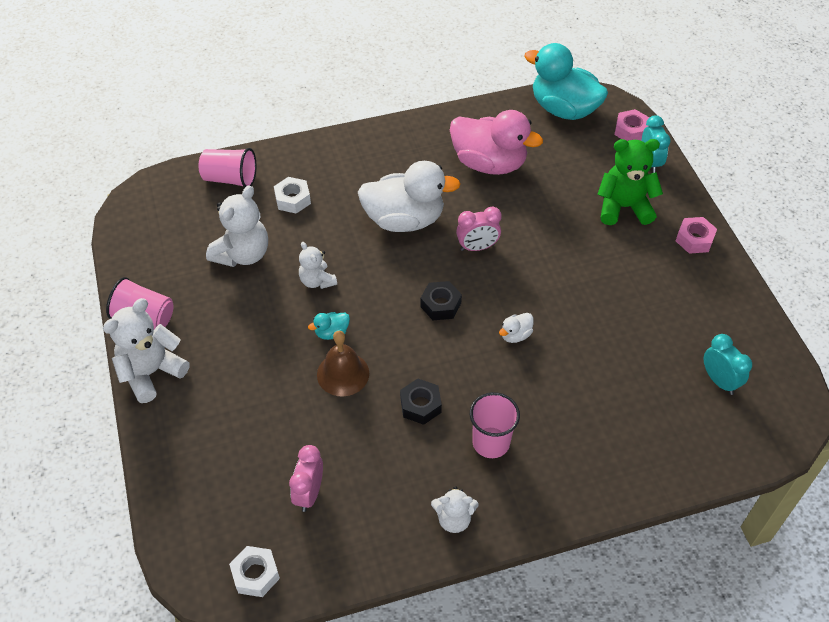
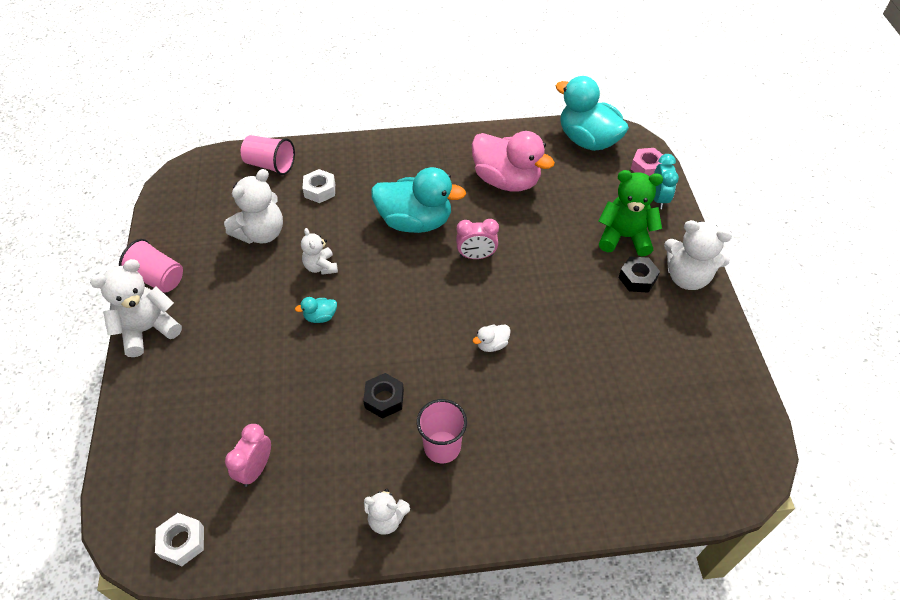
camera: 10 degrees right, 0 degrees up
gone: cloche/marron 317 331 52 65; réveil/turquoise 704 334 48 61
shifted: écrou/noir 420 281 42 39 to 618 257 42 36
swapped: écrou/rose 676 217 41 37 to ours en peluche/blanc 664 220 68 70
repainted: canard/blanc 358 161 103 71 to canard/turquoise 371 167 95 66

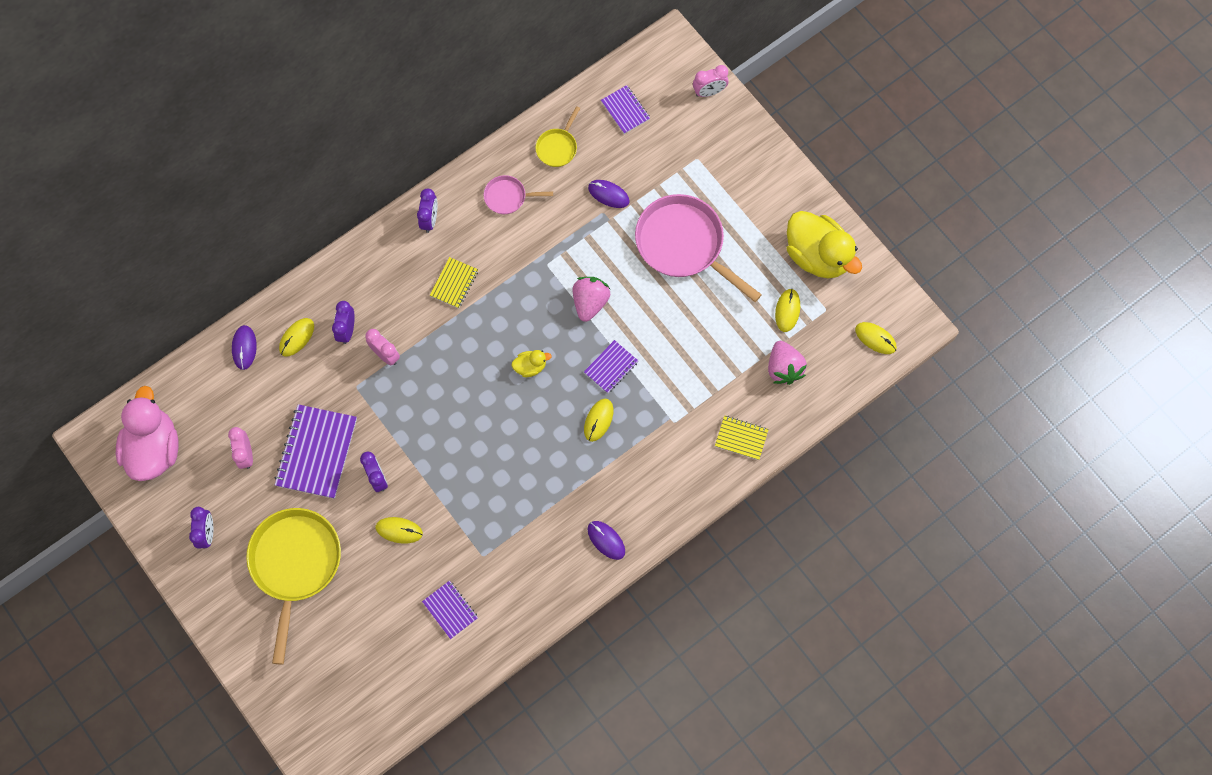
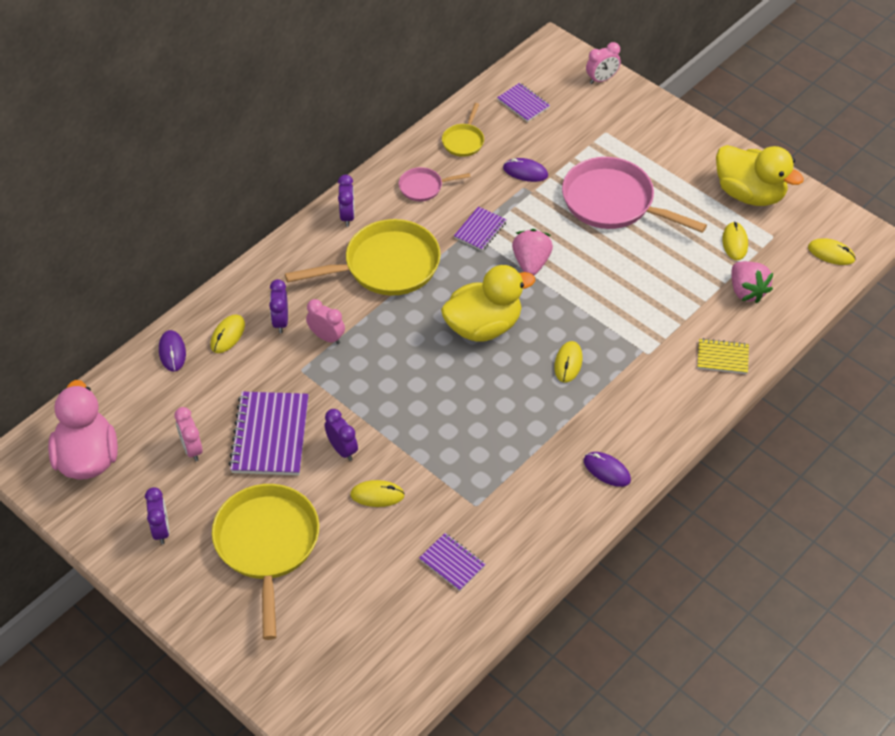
camera: 10 degrees left, 20 degrees down
shifted: carnet/violet 584 340 54 53 to 454 206 53 45
swapped: carnet/jaune 430 257 48 51 to poêle/jaune 285 219 156 77
scaled: canard/jaune 512 350 40 27 = 441 265 94 77 x2.25

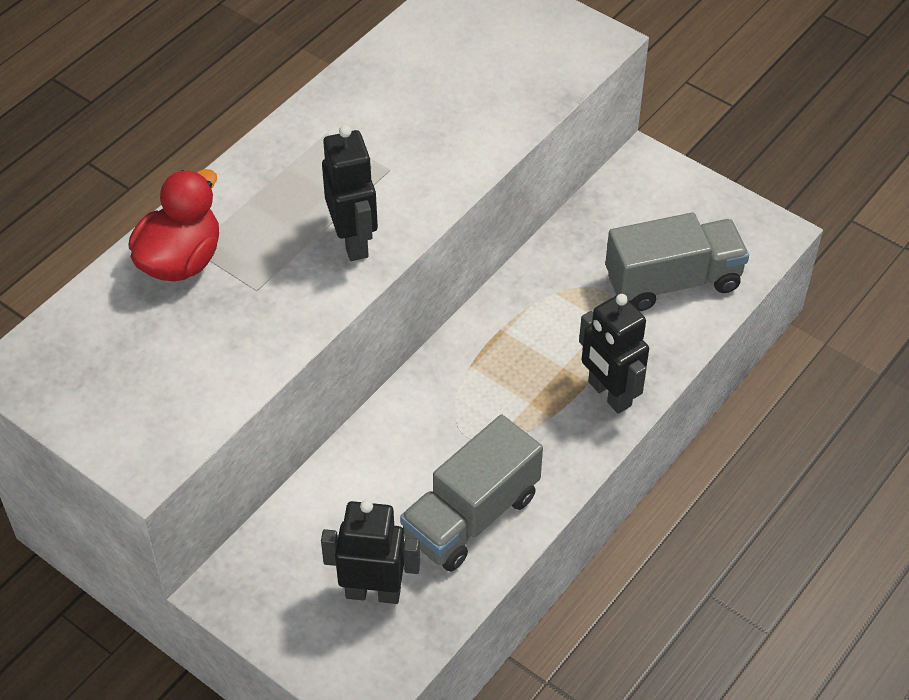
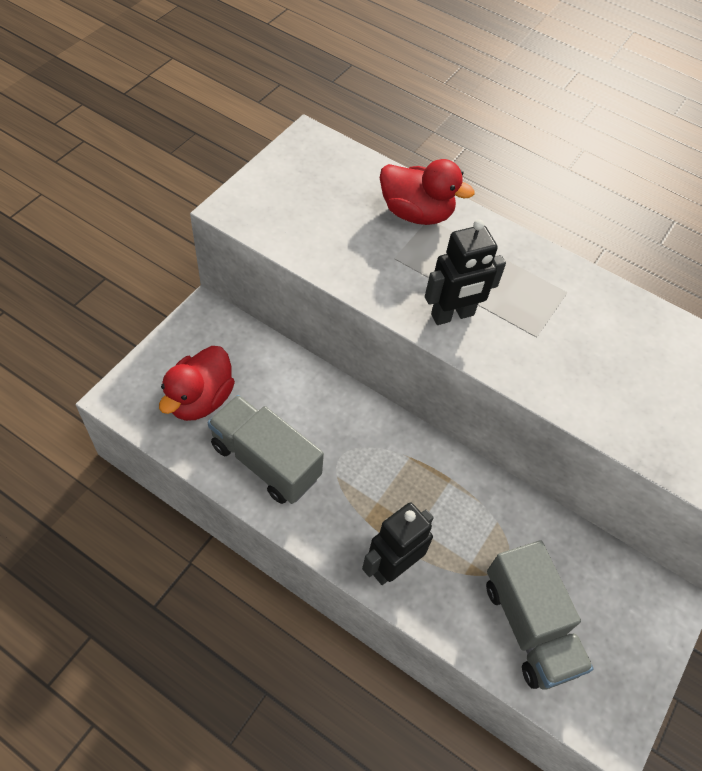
camera: 80 degrees right, 5 degrees up
swapped: robot/noir 321 500 99 104 to canard/rouge 159 346 76 75

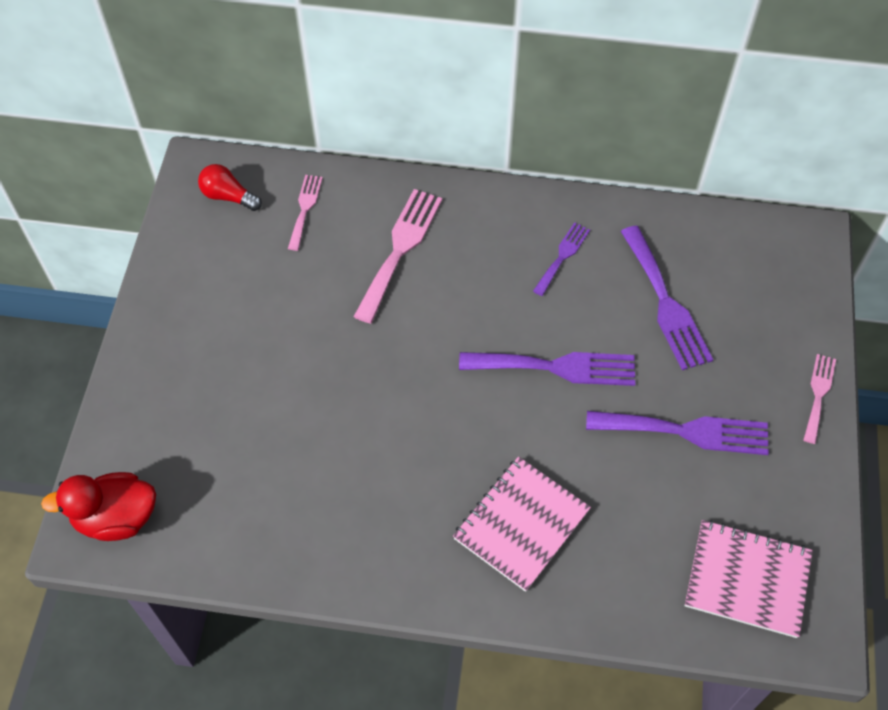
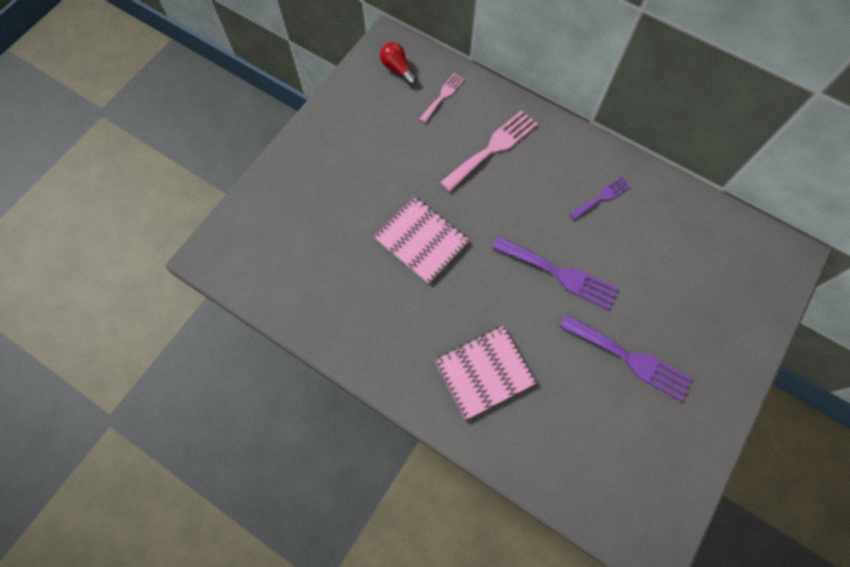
camera: 25 degrees right, 10 degrees up
gone: canard/rouge 41 472 115 69; fourchette/violet 621 226 92 144; fourchette/rose 804 354 32 90
shifted: carnet/rose 685 520 128 118 to 373 196 96 88

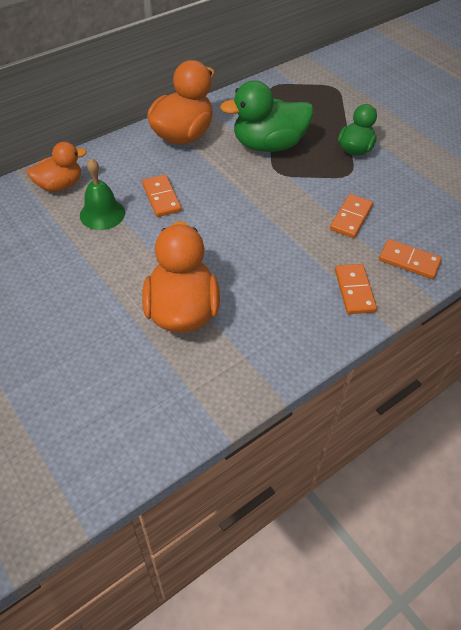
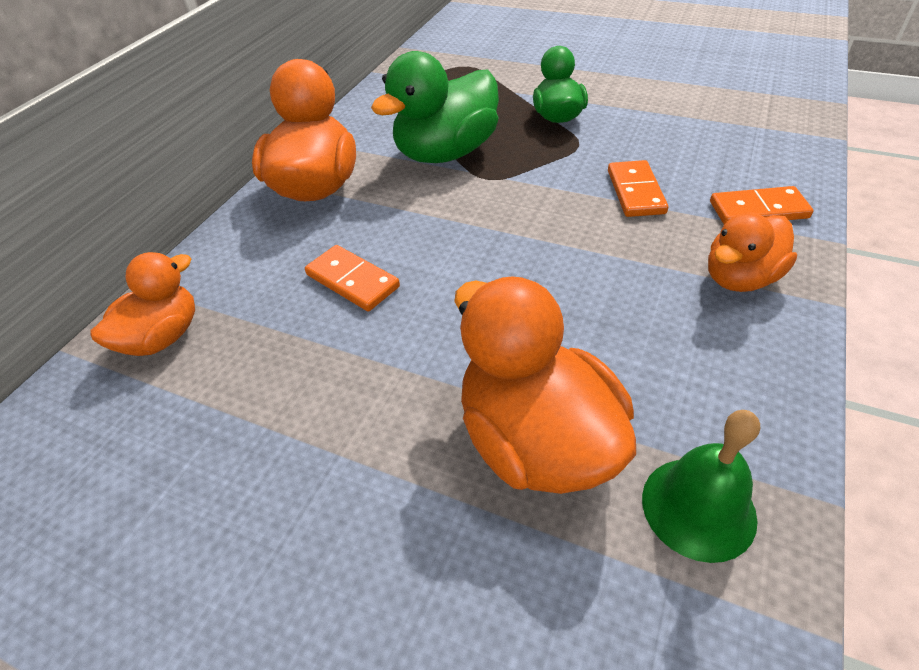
camera: 25 degrees left, 5 degrees down
shifted: cloche/vert 80 158 45 72 to 642 410 118 153
swapped: domino/orange 335 264 42 50 to canard/orange 708 213 89 79

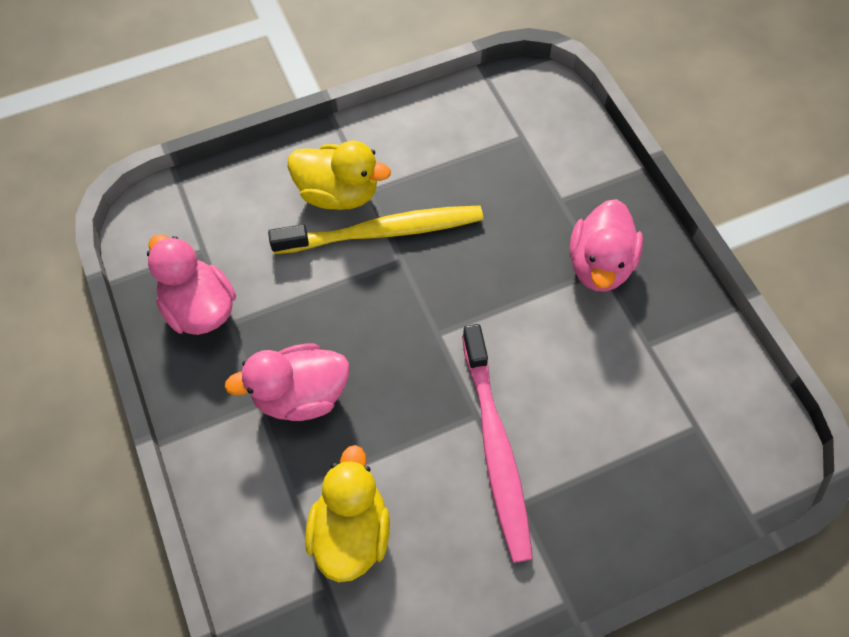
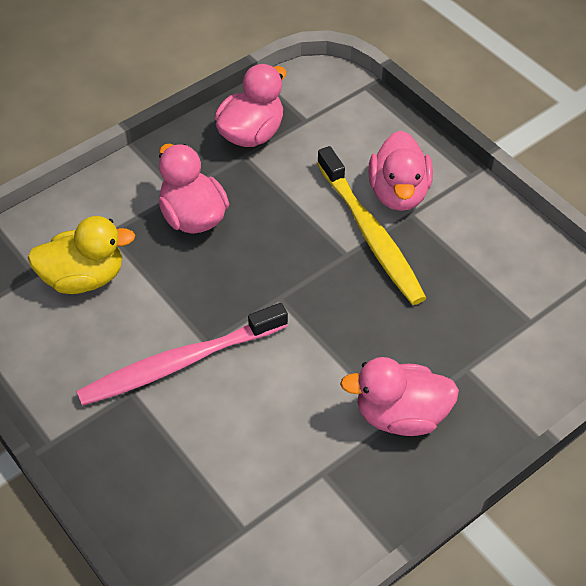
camera: 75 degrees right, 10 degrees down
repainted: canard/jaune 288 141 103 69 to canard/rose 368 131 65 80

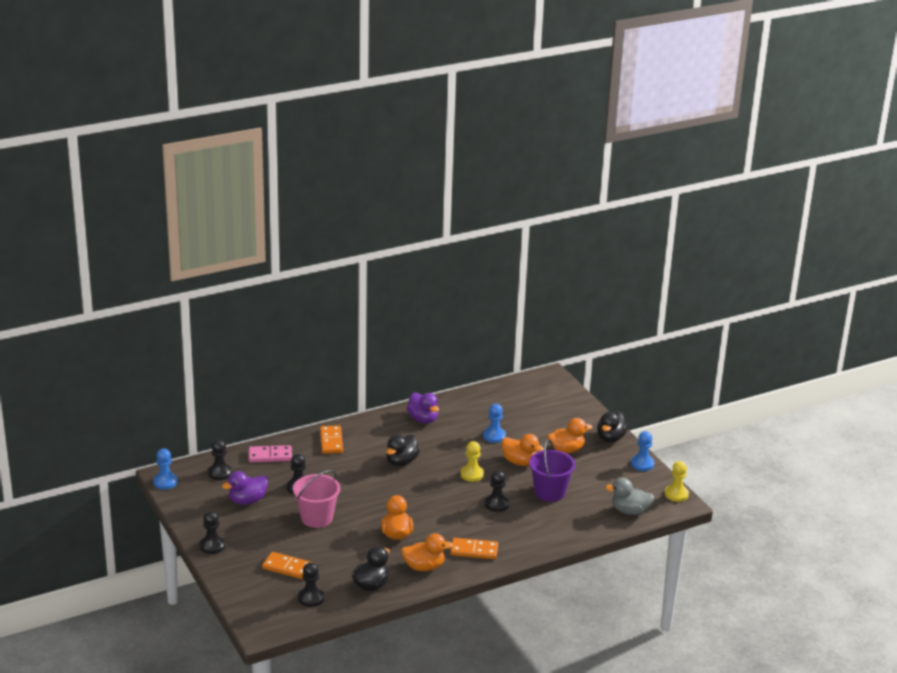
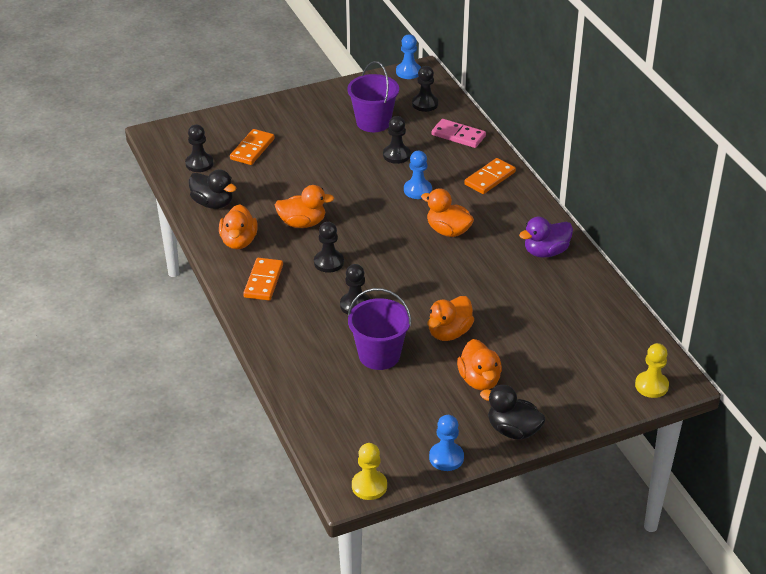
camera: 95 degrees right, 10 degrees up
gone: seau/rose 293 470 47 58; canard/gris 605 478 49 37
shifted: pion/noir 199 511 26 43 to 314 222 30 51; pion/jaune 460 441 24 41 to 635 343 34 55; pion/bleu 483 404 23 39 to 404 151 28 48
swapped: canard/violet 222 471 46 34 to seau/violet 347 61 52 71
repainted: canard/noir 386 435 34 31 to canard/orange 421 188 53 49
rotated: domino/rose 249 445 43 17 = 432 119 54 29 60 degrees counterclockwise; domino/orange 320 426 23 28 = 464 158 52 36 45 degrees counterclockwise

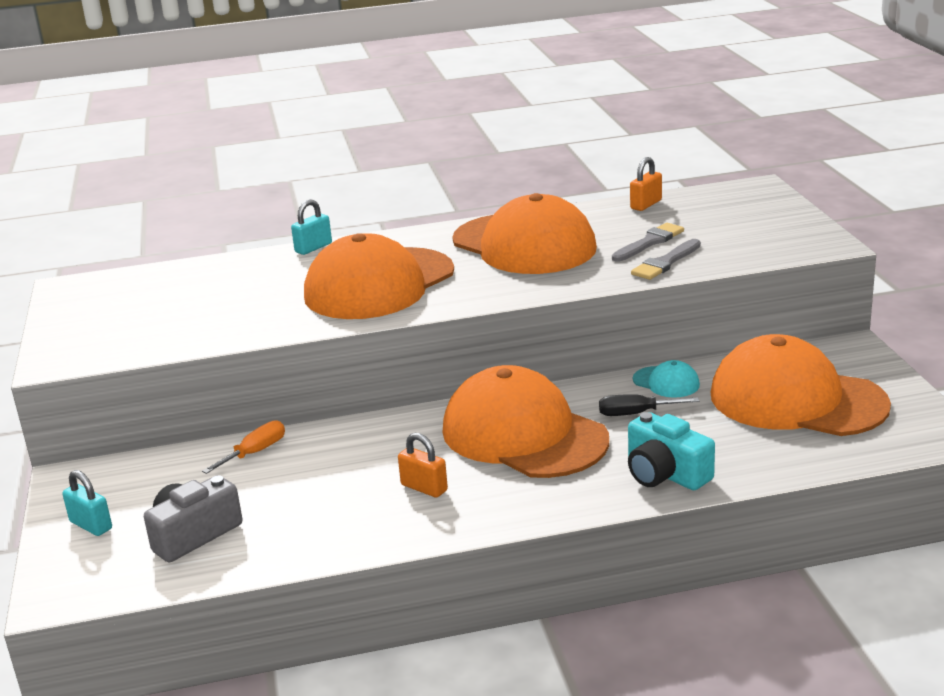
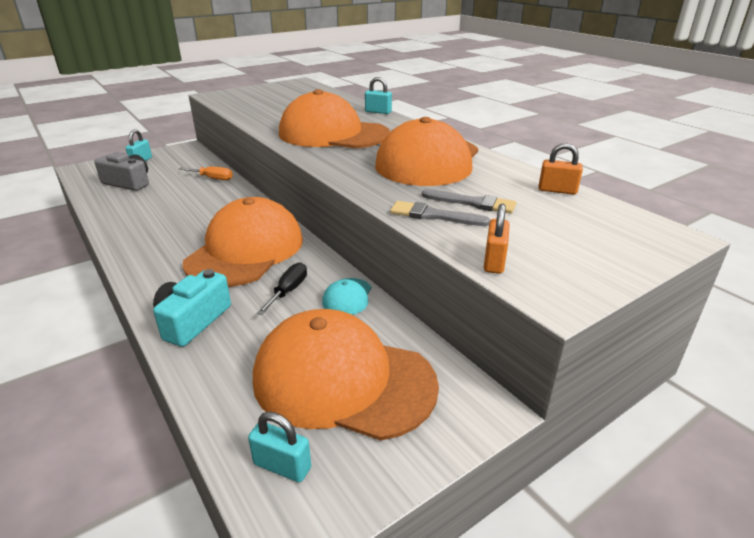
camera: 65 degrees right, 5 degrees up
new: cadenas/turquoise 248 412 63 70
shifted: cadenas/orange 398 433 50 65 to 484 204 26 70
rotated: tournevis/noir 599 394 100 22 = 257 262 50 53 45 degrees clockwise; casquette/orange 711 334 180 102 = 253 309 186 132 75 degrees counterclockwise

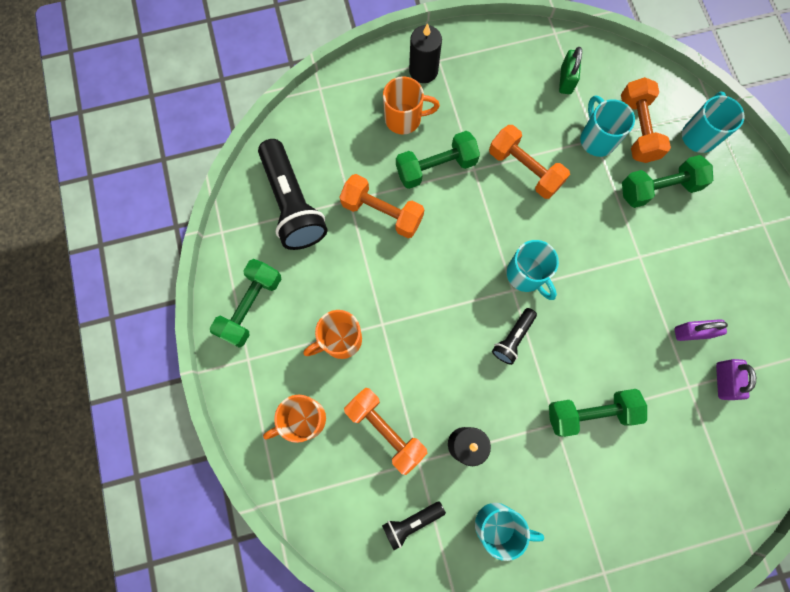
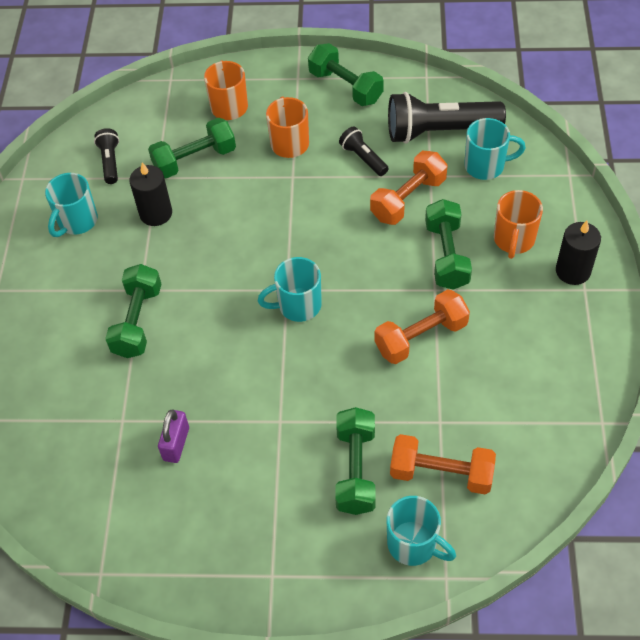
camera: 110 degrees right, 20 degrees down
gone: cadenas/vert 559 47 23 47; cadenas/violet 716 359 40 41
shifted: lampe de poche/noir 492 308 45 57 to 339 126 50 50; tasse/turquoise 580 96 55 61 to 464 118 62 62
repainted: haltère/orange 344 388 83 87 to haltère/vert 148 118 88 61

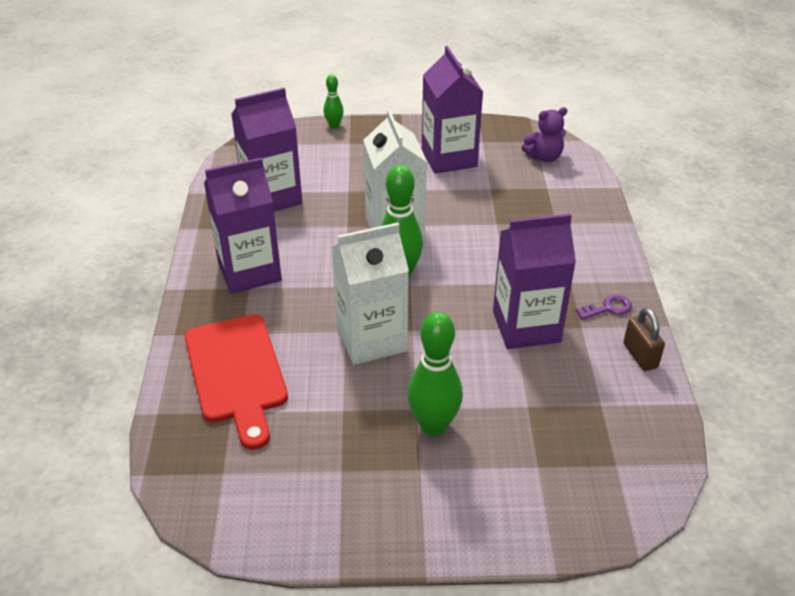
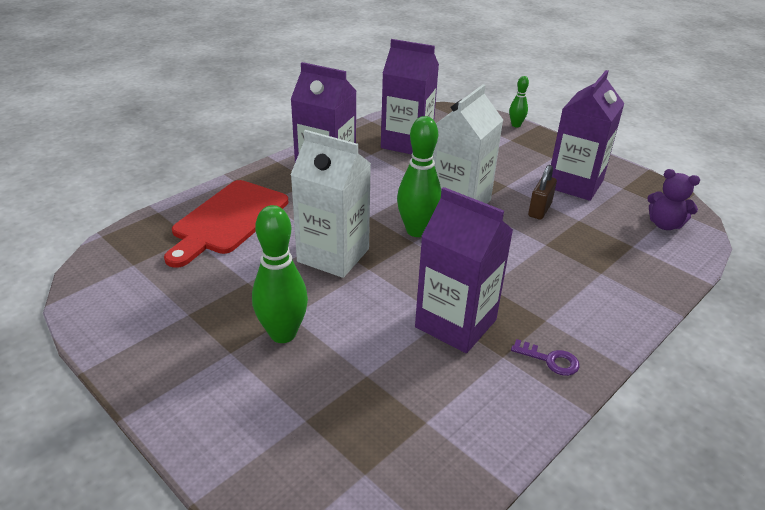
camera: 45 degrees right, 5 degrees down
shifted: cadenas/marron 623 308 42 63 to 528 165 29 55

